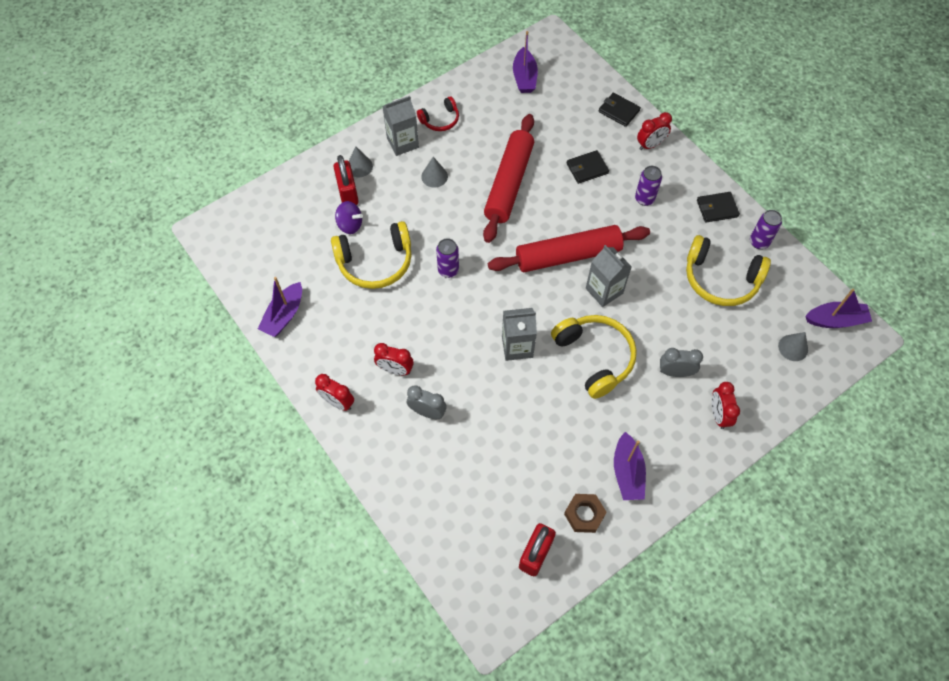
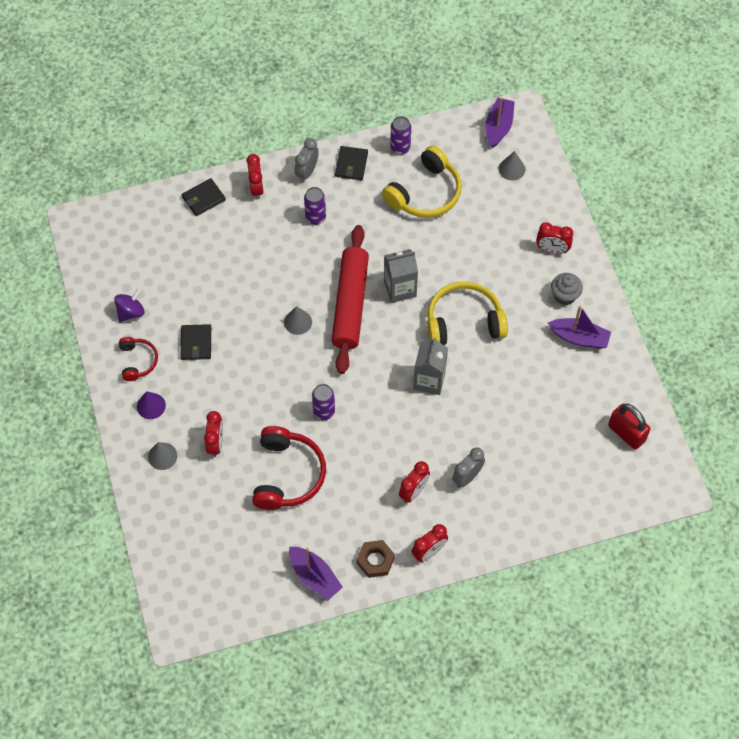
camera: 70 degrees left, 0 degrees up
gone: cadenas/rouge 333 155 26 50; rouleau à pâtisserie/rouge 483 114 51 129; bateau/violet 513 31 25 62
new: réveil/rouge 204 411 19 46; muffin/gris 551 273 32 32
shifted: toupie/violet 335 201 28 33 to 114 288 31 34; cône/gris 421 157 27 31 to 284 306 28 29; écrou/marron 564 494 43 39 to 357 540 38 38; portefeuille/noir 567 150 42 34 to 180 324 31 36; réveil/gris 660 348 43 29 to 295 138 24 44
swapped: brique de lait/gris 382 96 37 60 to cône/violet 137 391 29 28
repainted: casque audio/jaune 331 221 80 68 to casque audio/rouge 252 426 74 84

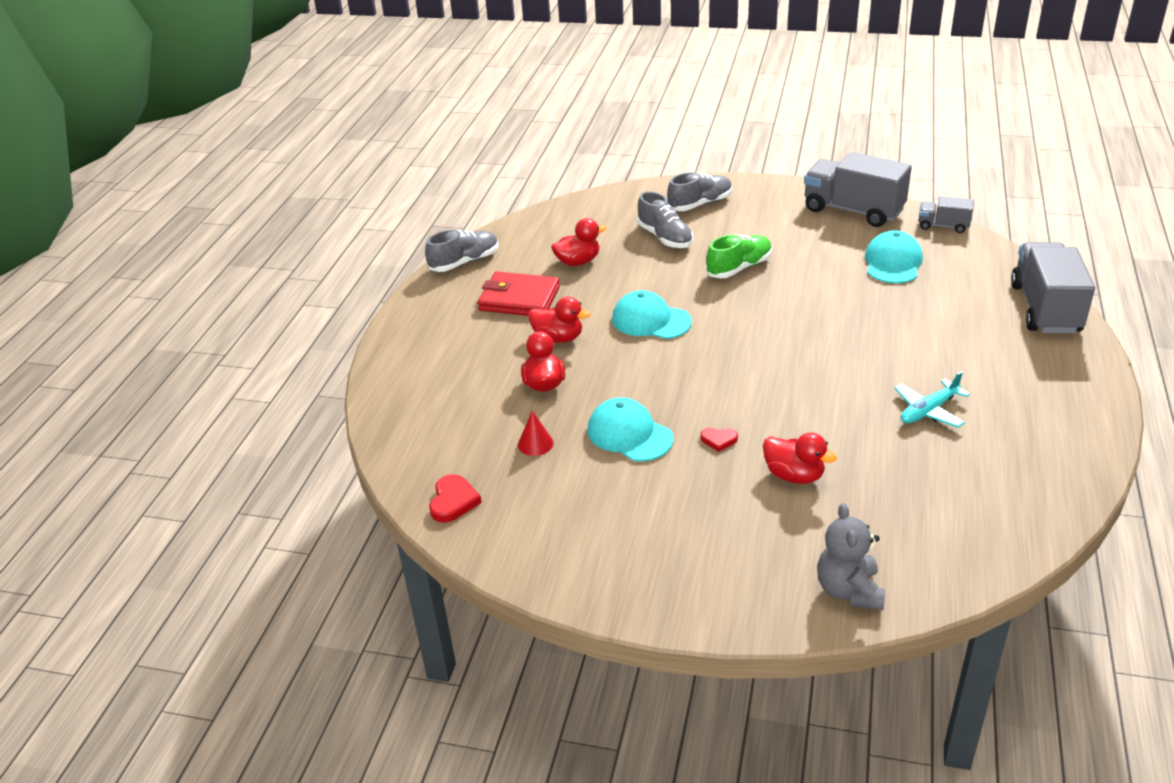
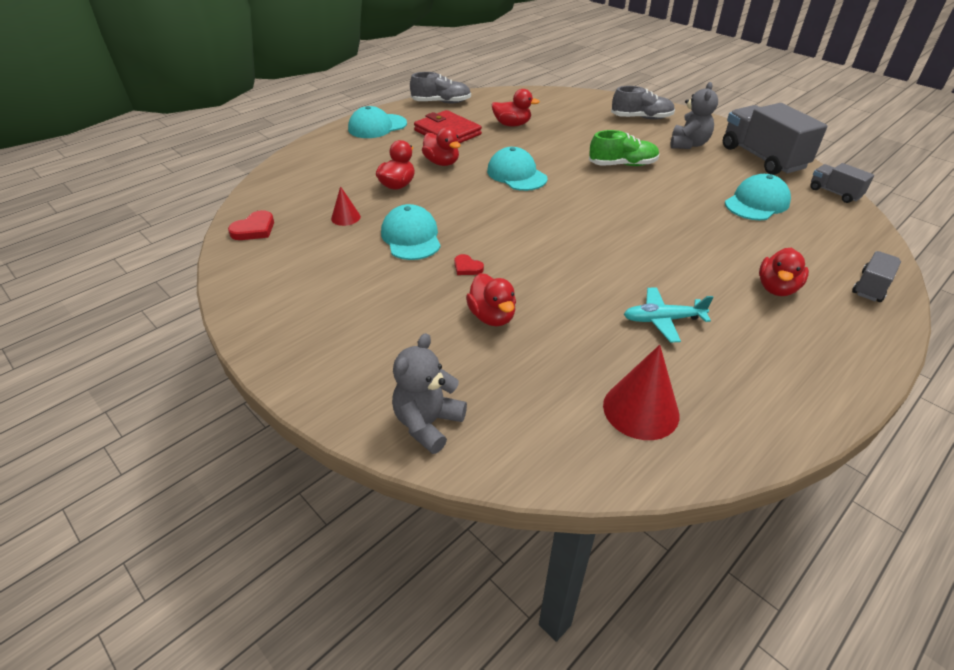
camera: 30 degrees right, 5 degrees up
gone: chaussure/gris 637 191 56 57
new: casquette/turquoise 348 106 59 32; cône/rouge 603 345 76 95; ours en peluche/gris 670 82 48 67; canard/rouge 759 248 50 48
scaled: camion/gris 1011 242 84 91 = 852 251 49 51 x0.51

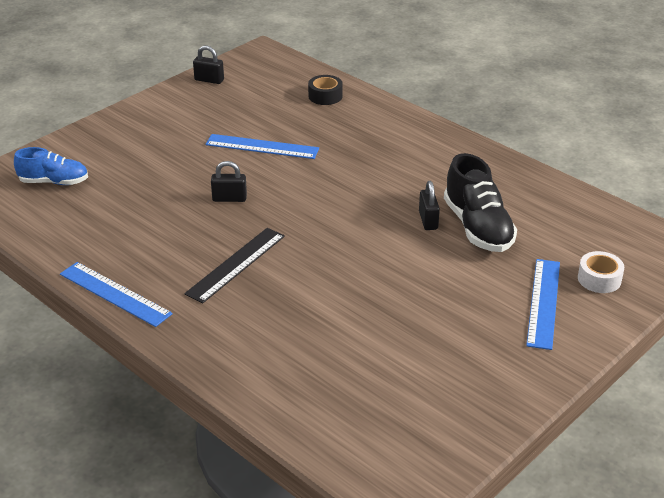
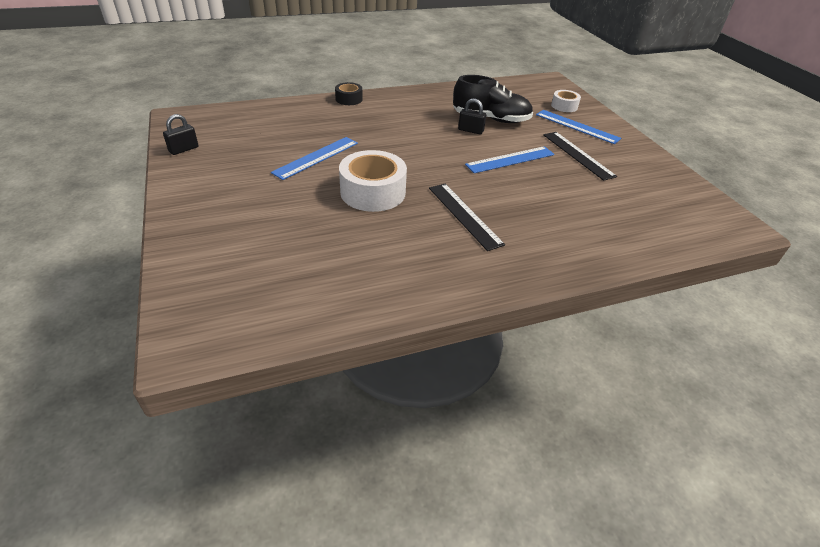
camera: 65 degrees left, 5 degrees up
gone: chaussure/bleu 14 147 74 38
new: règle/noir 543 132 74 49
shifted: règle/bleu 60 262 113 65 to 465 146 90 27; ruban adhésif/noir 308 75 34 30 to 335 82 28 23
swapped: cadenas/noir 211 161 36 41 to ruban adhésif/blanc 339 150 68 62

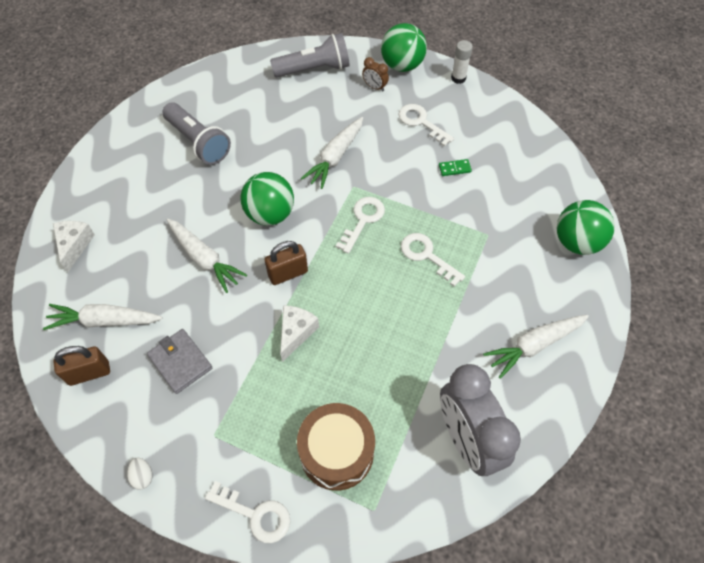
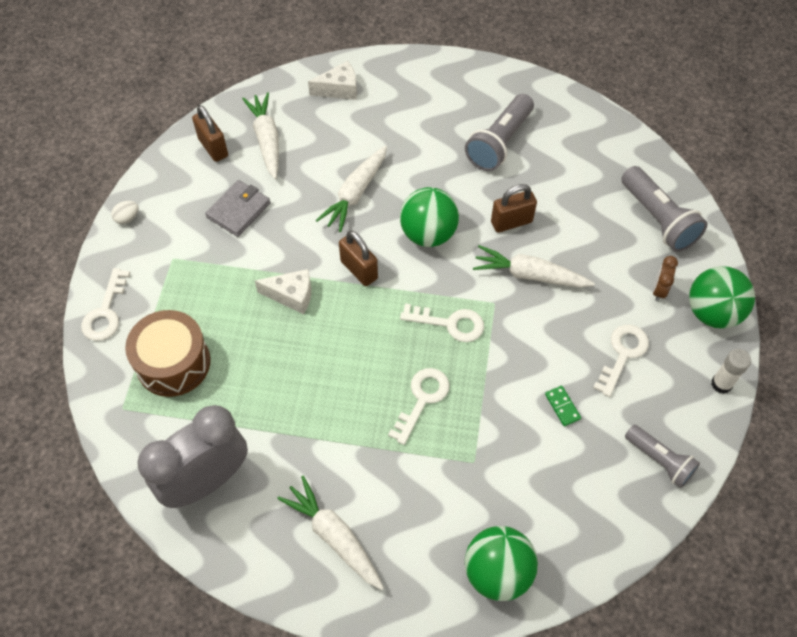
camera: 75 degrees right, 0 degrees up
new: cadenas/marron 491 184 46 49; lampe de poche/gris 625 425 75 63

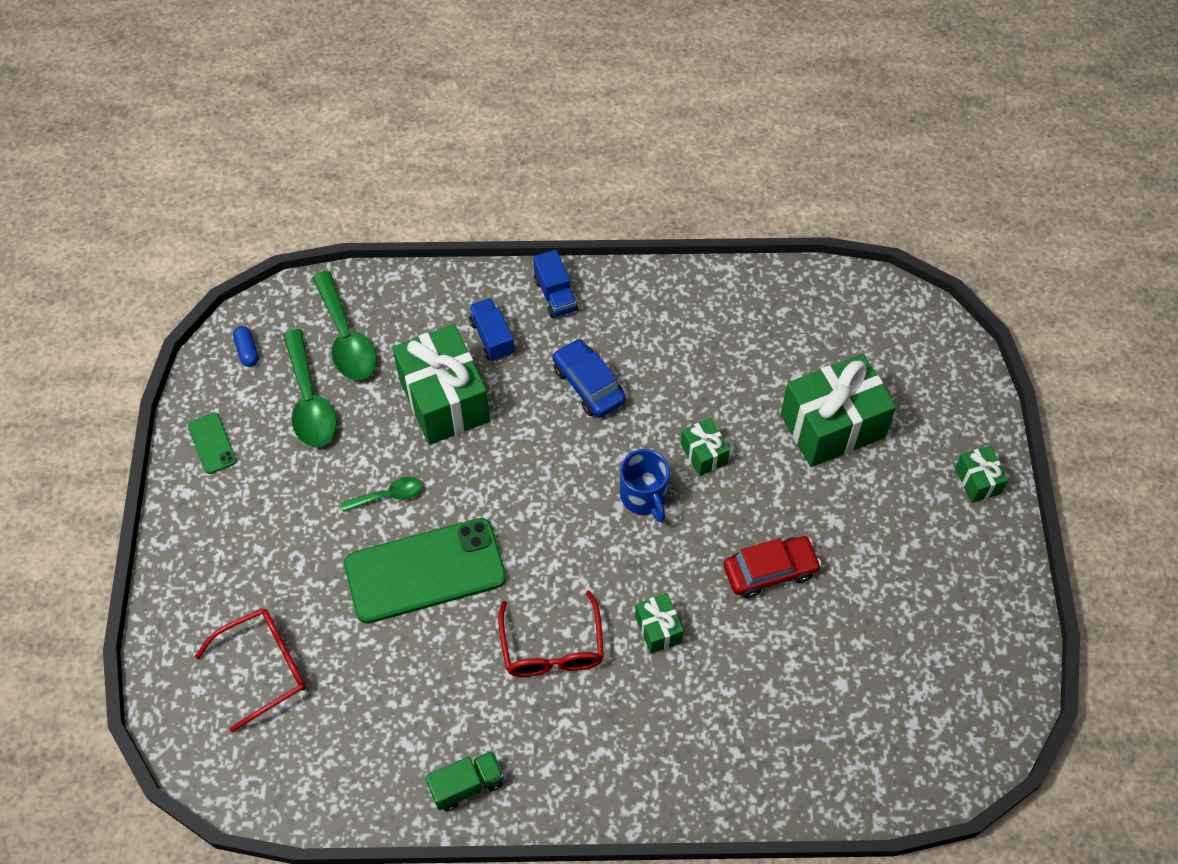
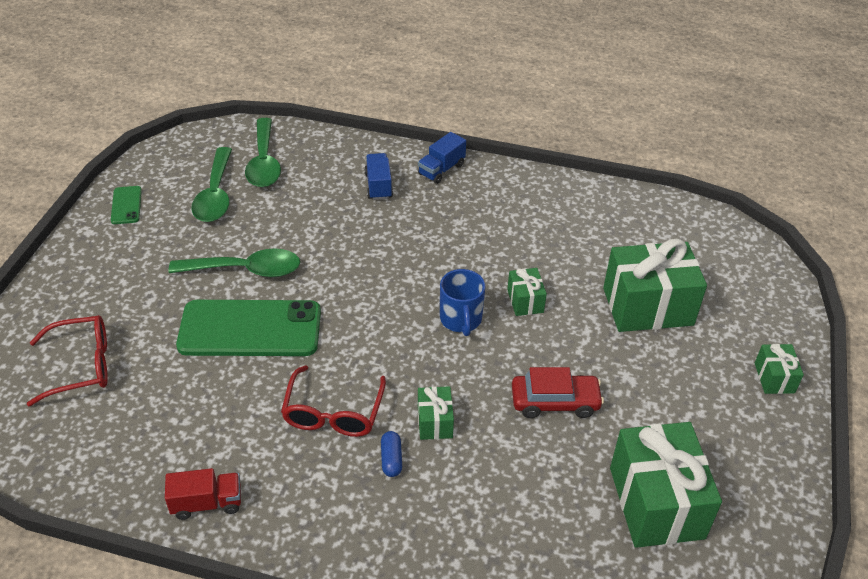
camera: 15 degrees right, 15 degrees down
gone: voiture/bleu 553 339 73 79
shifted: gélule/bleu 233 326 26 41 to 381 431 21 46; cadeau/vert 392 324 98 121 to 610 422 112 126
repainted: camion/vert 425 751 79 60 to camion/rouge 165 468 76 52
rotated: camion/bleu 533 250 45 68 = 418 132 48 52 45 degrees clockwise
scaled: cuillère/vert 340 477 82 35 = 168 248 132 29 x1.80

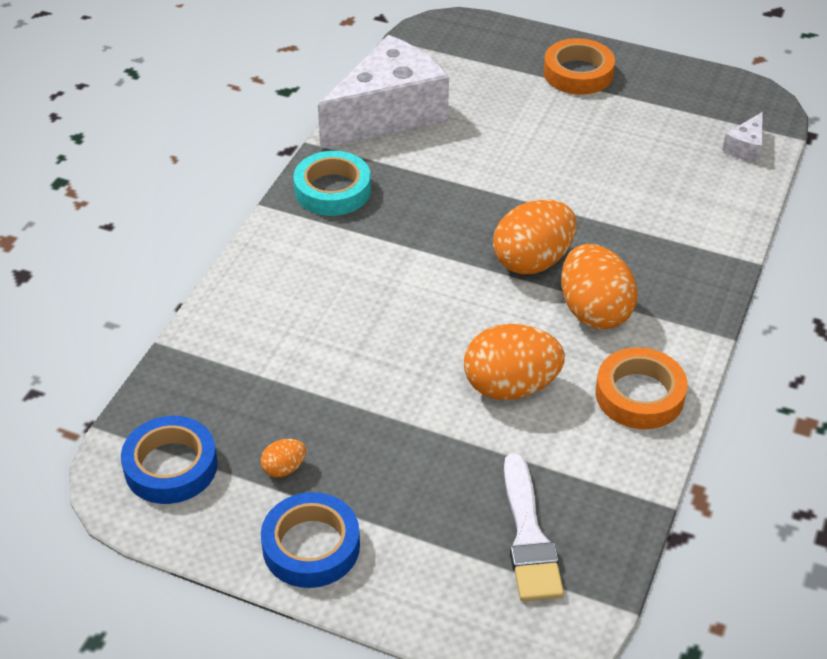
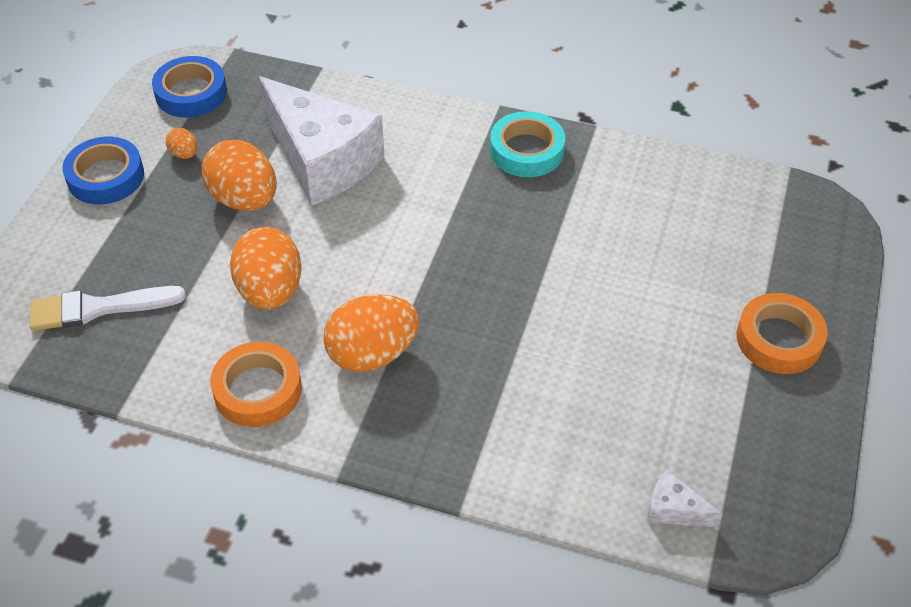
camera: 85 degrees right, 5 degrees up
shifted: fromage/blanc 318 35 131 114 to 259 76 126 130; œuf/orange 493 199 84 75 to 202 140 75 71

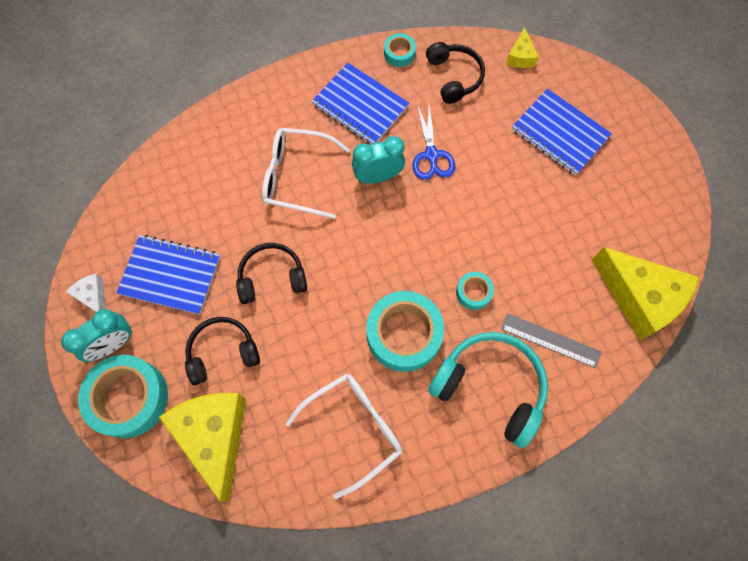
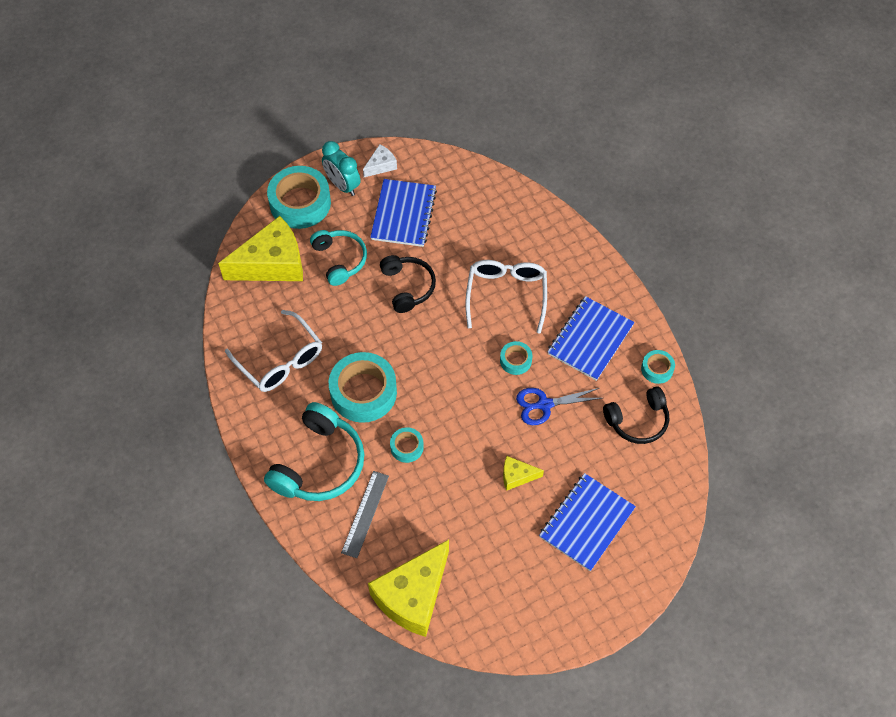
camera: 85 degrees right, 10 degrees down
shifted: fromage/jaune 506 27 33 41 to 503 456 41 35
swapped: réveil/turquoise 352 136 53 48 to ruban adhésif/turquoise 500 341 32 34
repainted: casque audio/noir 185 317 75 68 to casque audio/turquoise 310 230 57 56

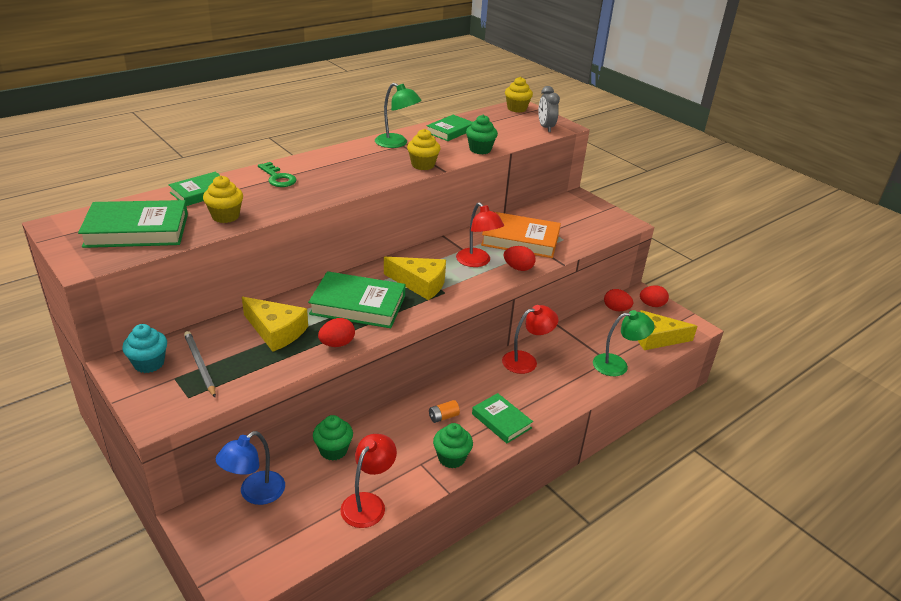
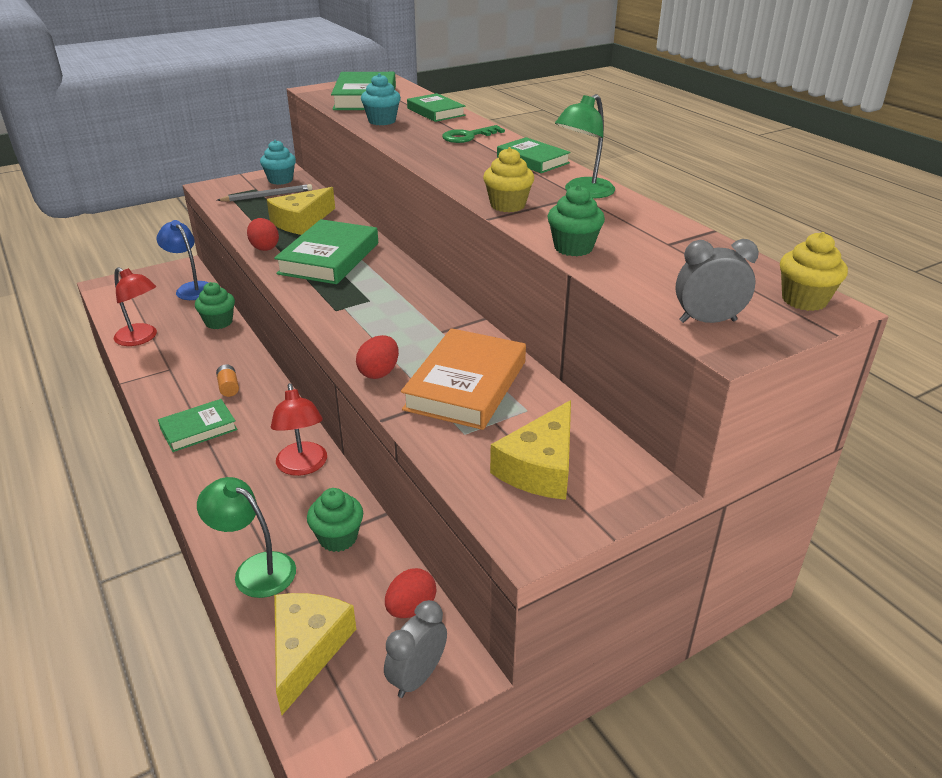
camera: 100 degrees right, 0 degrees up
gone: lampe/rouge 456 202 48 65
shifted: fromage/jaune 384 257 62 43 to 490 400 81 100; livre/vert 426 115 46 26 to 497 137 74 36; muffin/vert 433 423 40 45 to 307 488 56 64
swapped: œuf/rouge 640 285 29 22 to réveil/gris 384 600 63 98
repainted: muffin/jaune 203 176 40 47 to muffin/turquoise 361 73 40 52
rotated: lampe/vert 593 310 62 66 = 197 477 99 121 120 degrees clockwise

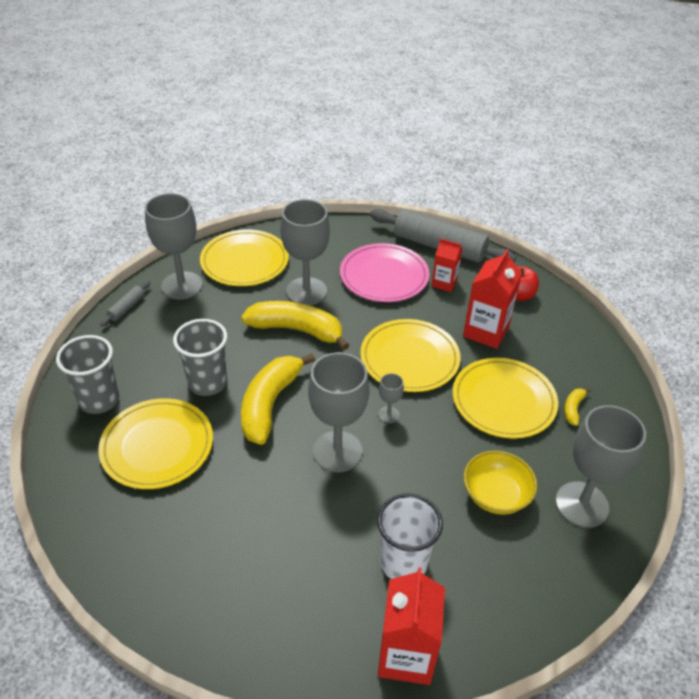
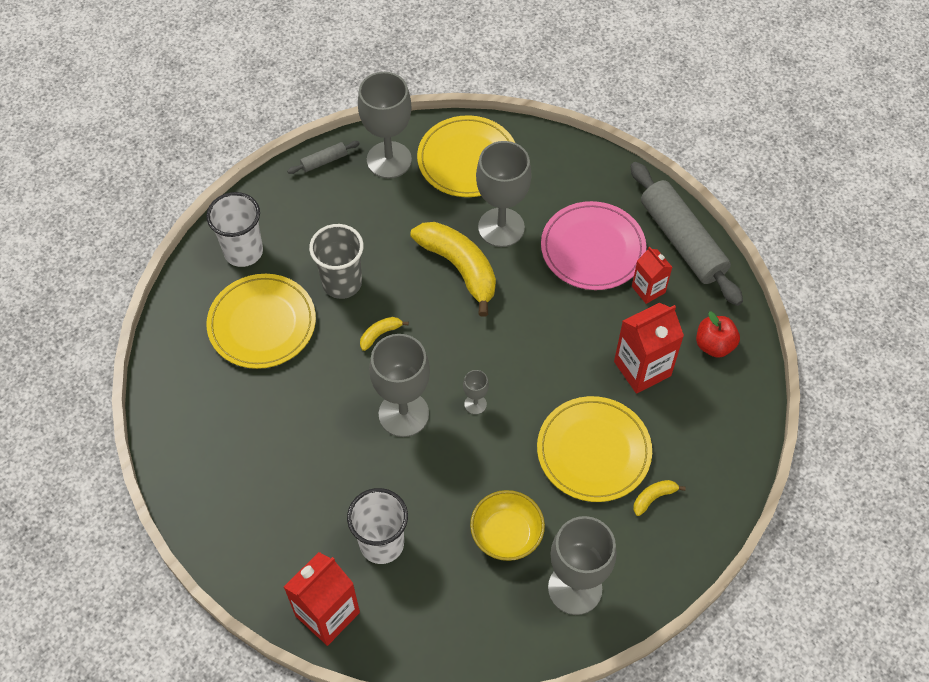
camera: 35 degrees right, 15 degrees up
gone: assiette/jaune 360 319 101 73
repainted: gobelet/gris 56 335 63 79 to gobelet/blanc 206 192 57 75
scaled: banane/jaune 241 353 74 92 = 360 317 49 34 x0.43

